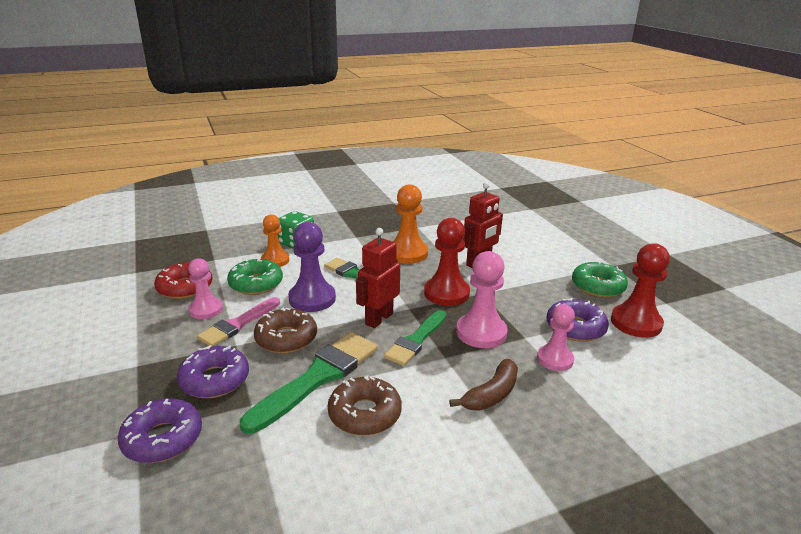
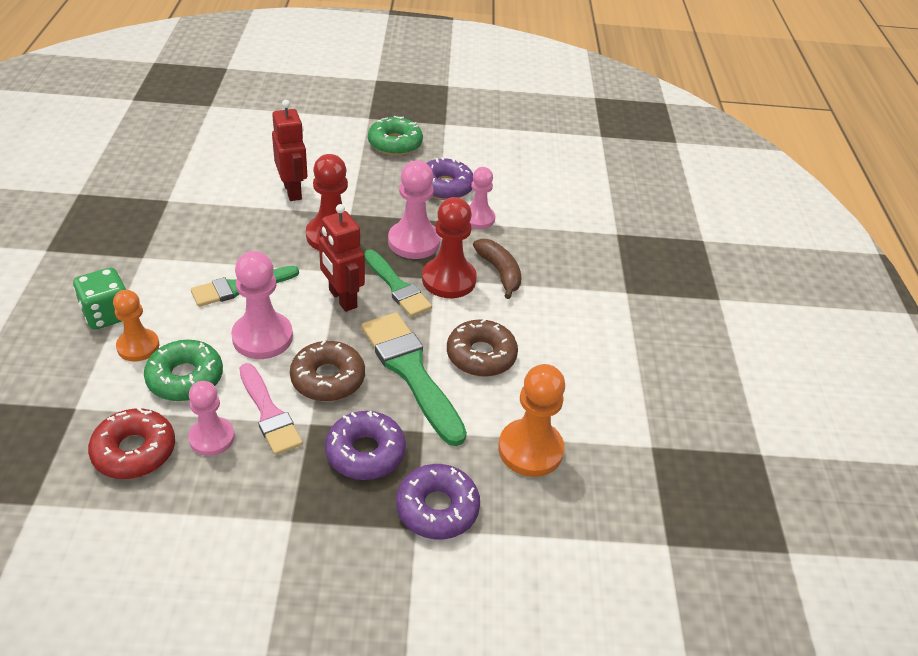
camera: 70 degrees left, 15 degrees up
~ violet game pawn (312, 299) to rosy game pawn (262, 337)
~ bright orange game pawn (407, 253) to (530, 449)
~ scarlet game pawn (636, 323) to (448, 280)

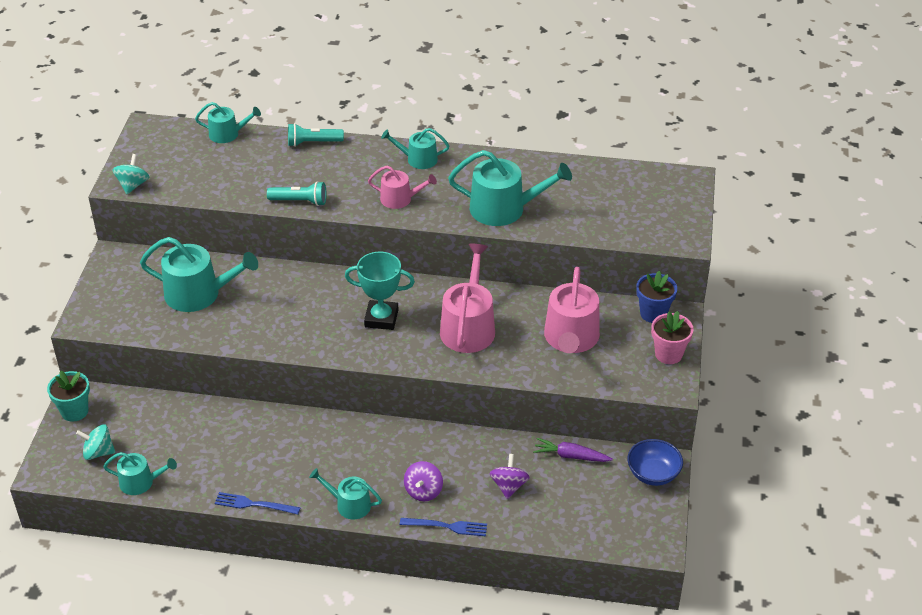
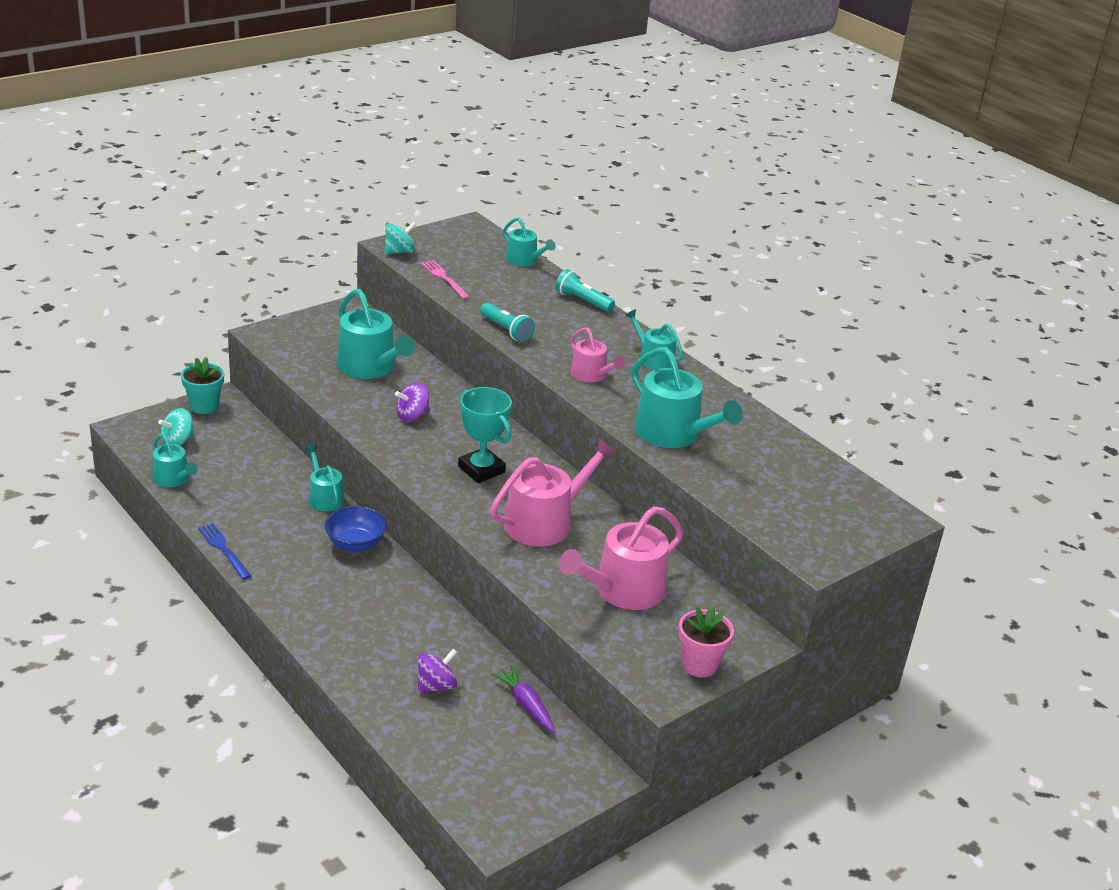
camera: 40 degrees right, 10 degrees down
~ turquoise whirligig (98, 452) = (178, 441) 90 degrees counterclockwise
~ turquoise watering can (349, 504) to (324, 497)
- royal blue fork (447, 526)
~ violet whirligig (423, 491) to (412, 416)
~ royal blue bowl (653, 474) to (355, 544)
- royal blue plant pot (653, 313)
+ rosy fork (444, 278)

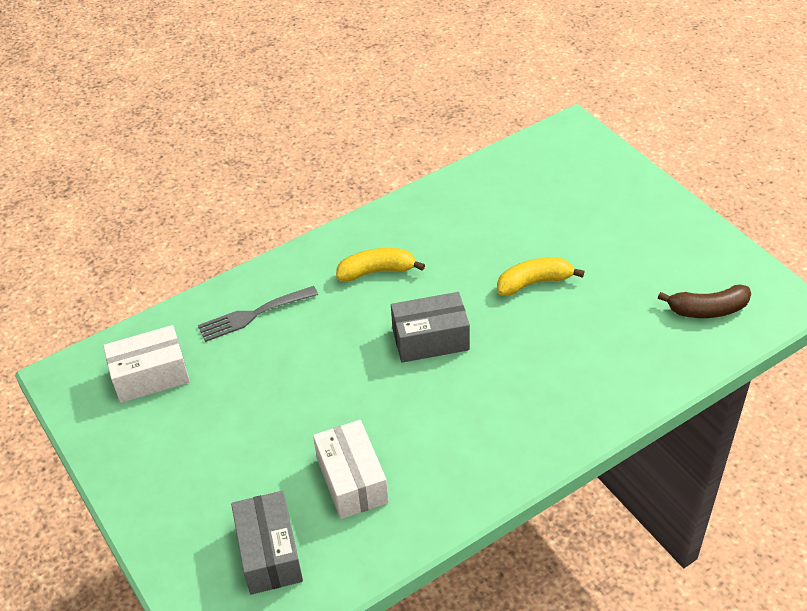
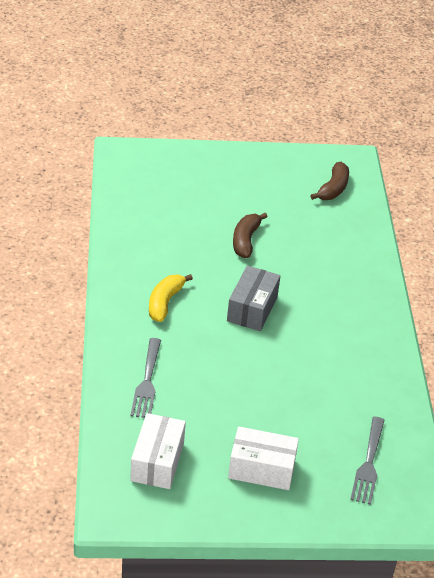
camera: 65 degrees left, 5 degrees down
~ grey box (269, 553) to grey fork (368, 464)
~ pure white box (352, 480) to (261, 469)
~ bright yellow banana (534, 282) to russet banana (245, 241)

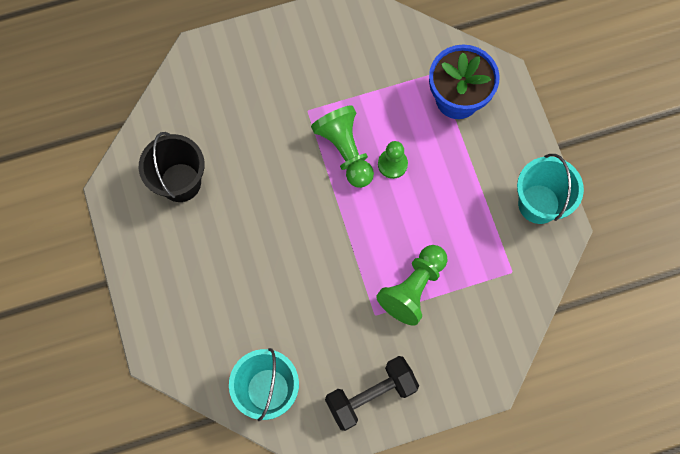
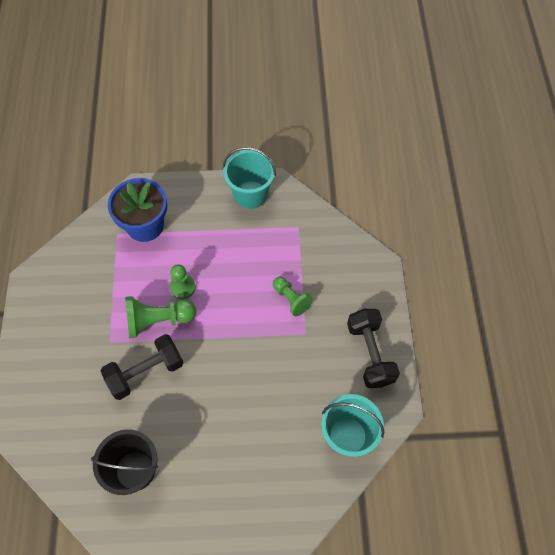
camera: 75 degrees left, 10 degrees down
~ leaf-green game pawn (413, 288) = (291, 299) x0.64
+ black dumbbell (145, 372)

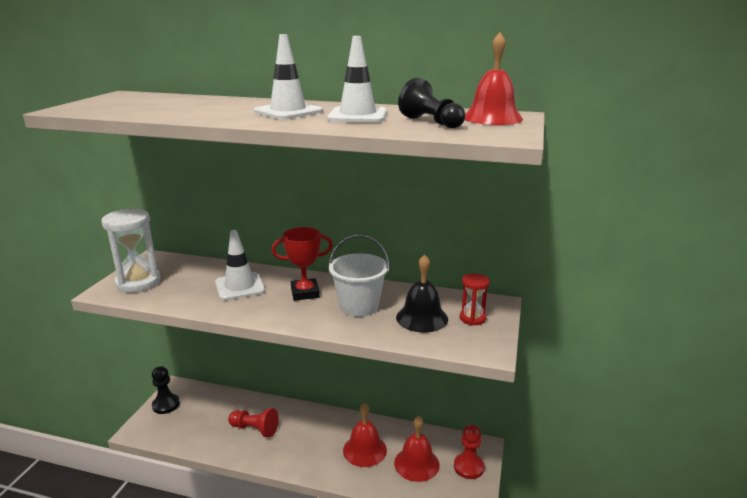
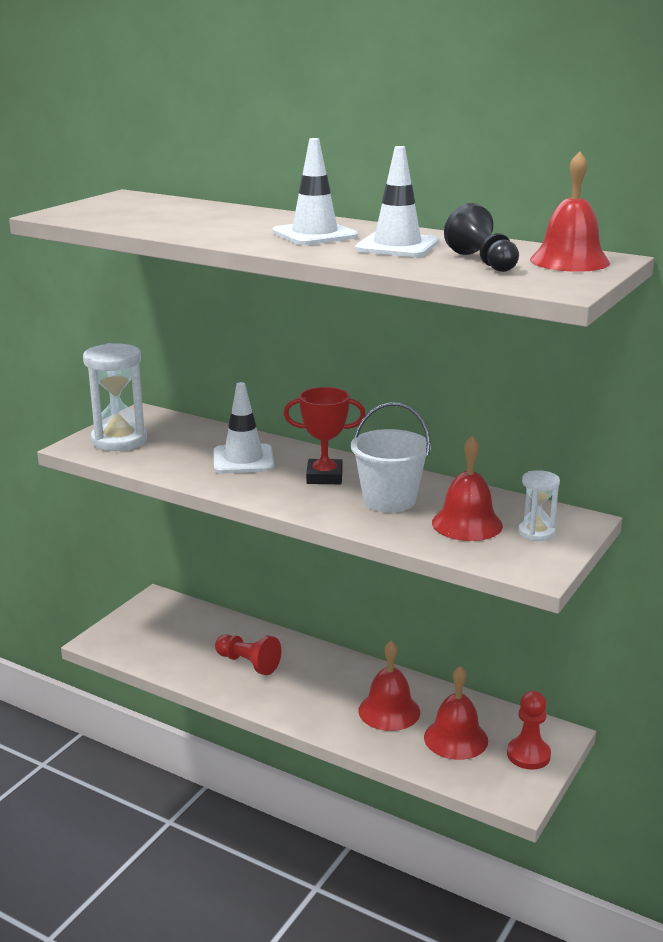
camera: 15 degrees right, 0 degrees up
- black game pawn (166, 405)
~ black school bell (422, 318) to scarlet school bell (467, 524)
~ scarlet sandglass (472, 318) to pure white sandglass (536, 533)

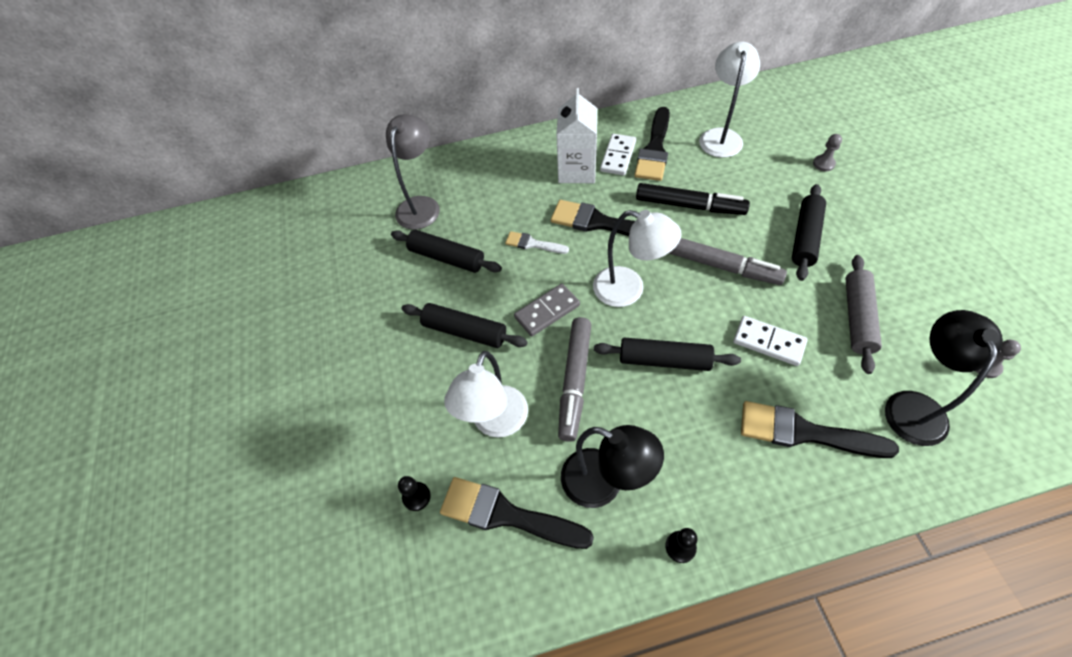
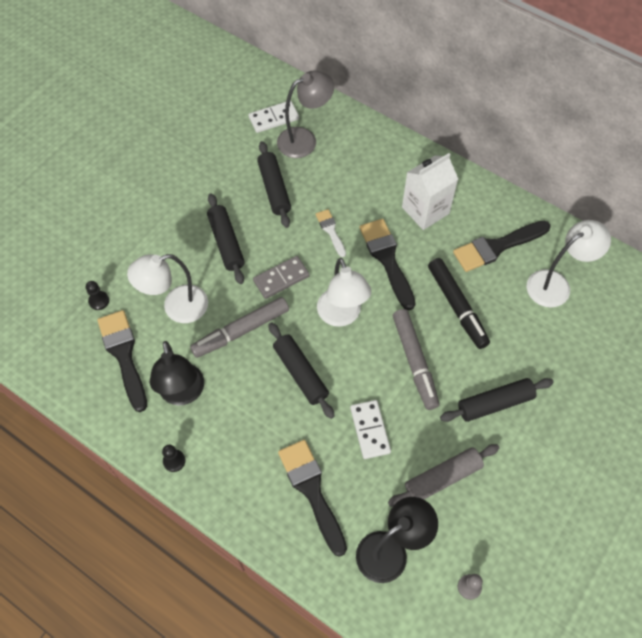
camera: 45 degrees right, 5 degrees up
~ grey domino tile (547, 311) = (281, 278) 45 degrees counterclockwise
~ pure white domino tile (618, 156) to (274, 118)
- grey game pawn (823, 164)

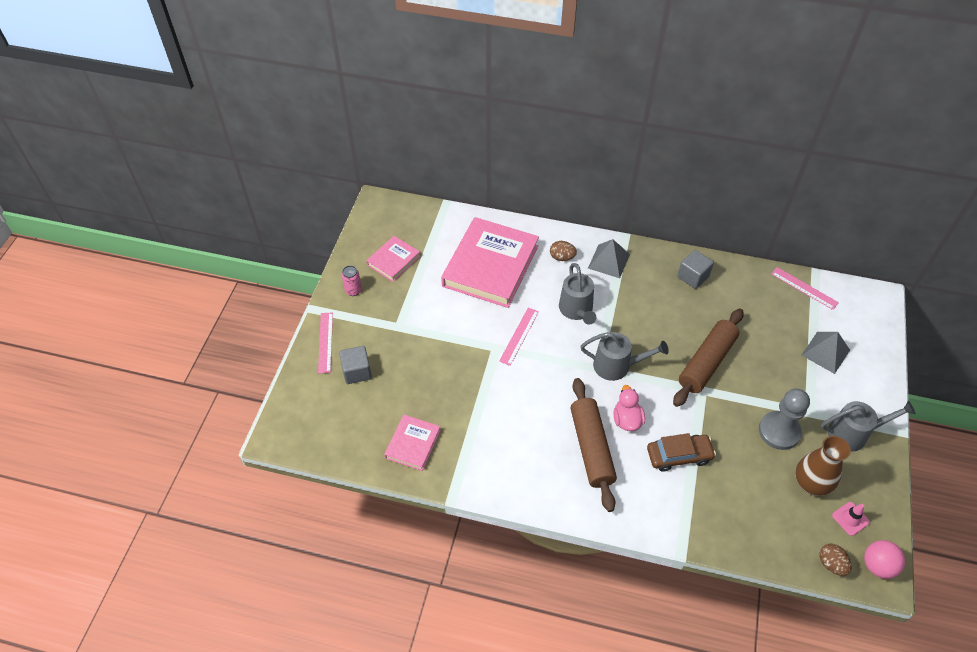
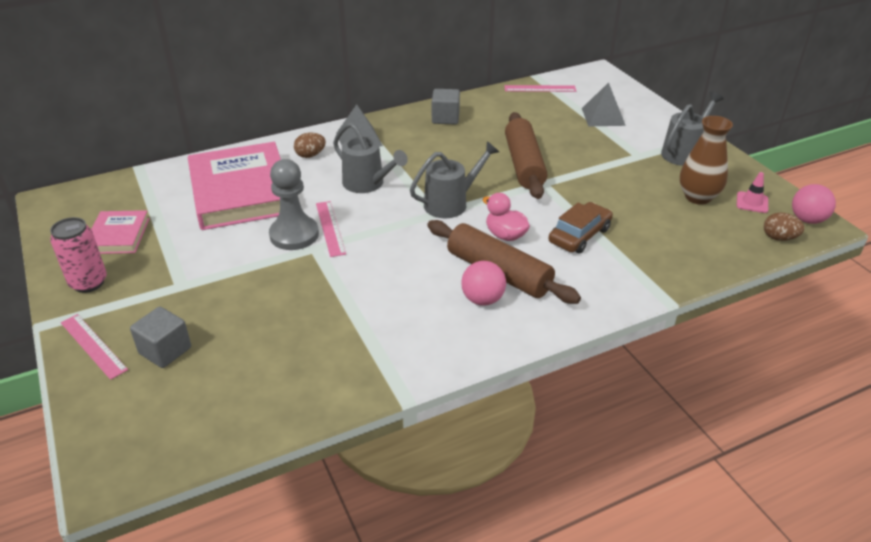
camera: 40 degrees left, 15 degrees down
~ rosy soda can (353, 290) = (88, 283) x1.54
- rosy hardback (413, 444)
~ grey game pawn (779, 431) to (294, 235)
+ rosy play ball (482, 299)

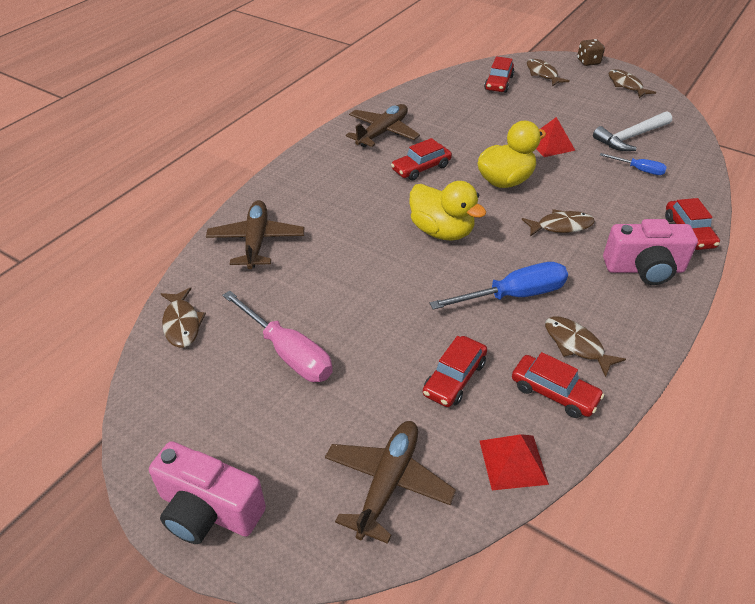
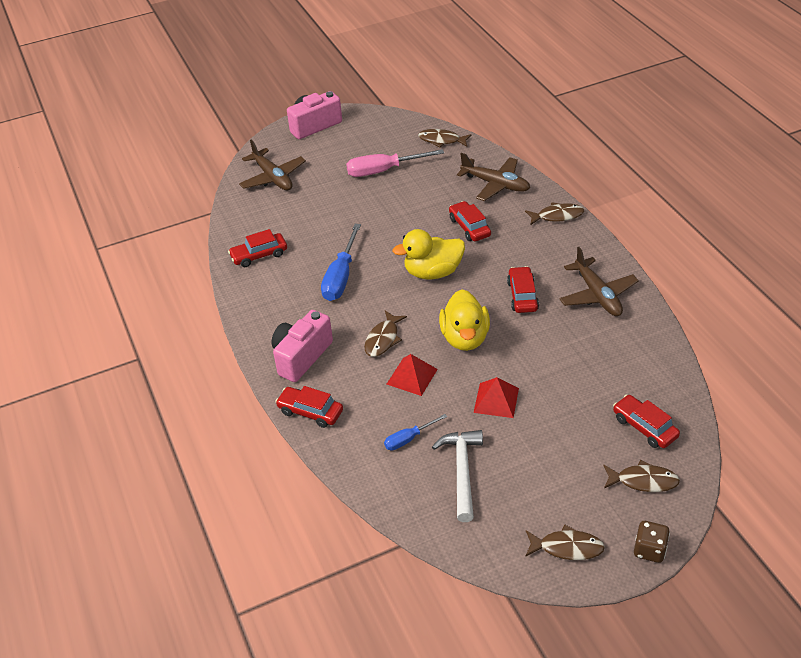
camera: 125 degrees right, 0 degrees up
~ scarlet automobile (454, 378) to (469, 227)
~ scarlet pyramid (513, 462) to (412, 376)
~ russet toy fish (576, 345) to (557, 216)

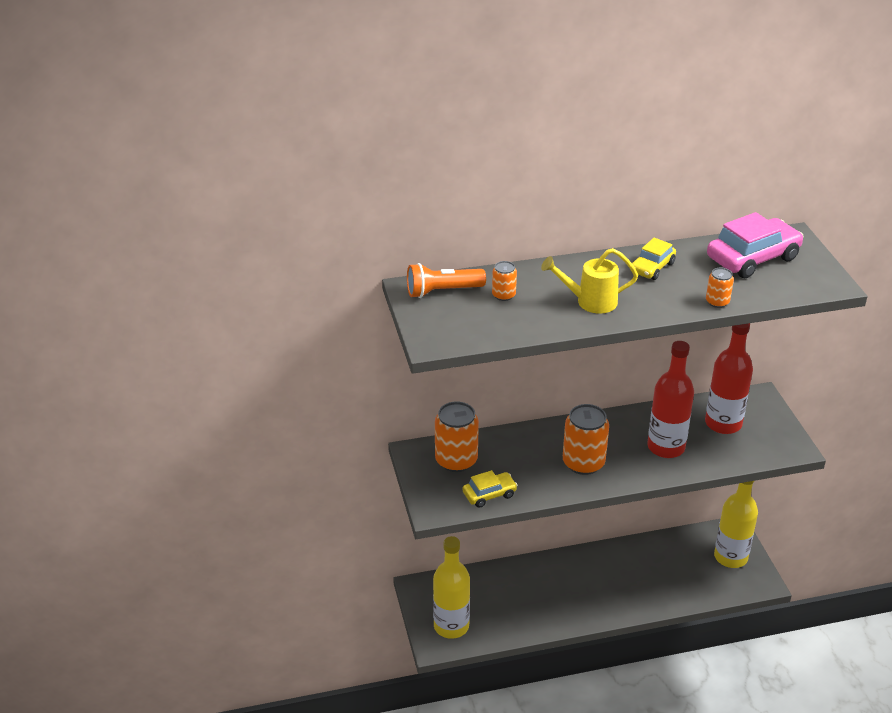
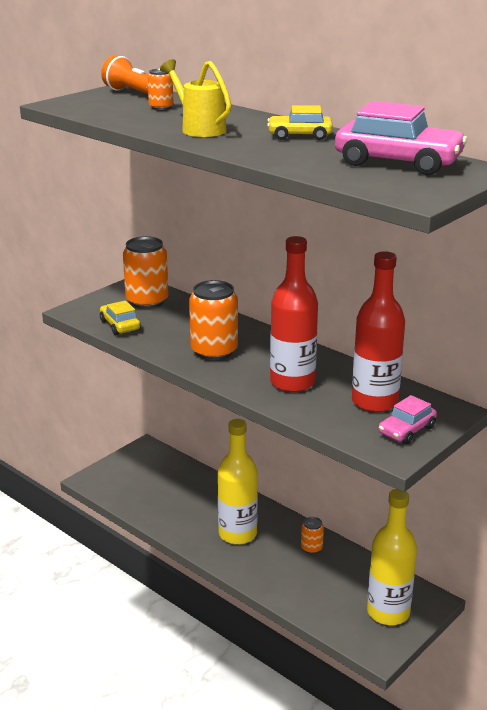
camera: 55 degrees right, 10 degrees down
~ bright yellow flask (451, 626) to (237, 534)
~ bright yellow automobile (489, 494) = (120, 325) 150 degrees counterclockwise
~ bright orange soda can (717, 302) to (311, 548)
+ rosy automobile (406, 430)

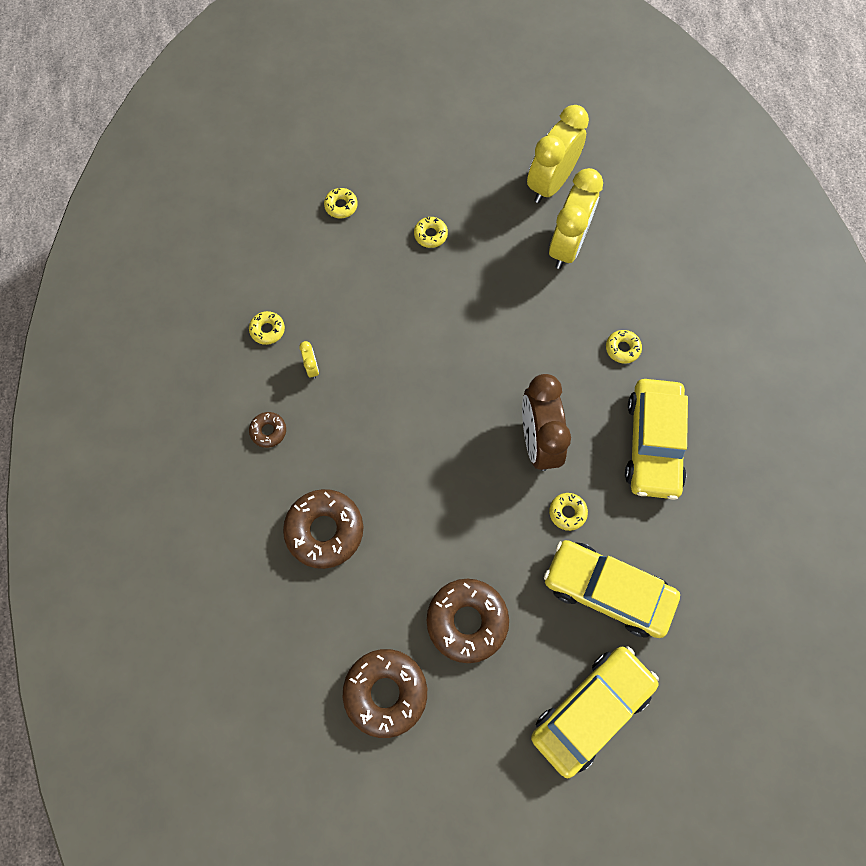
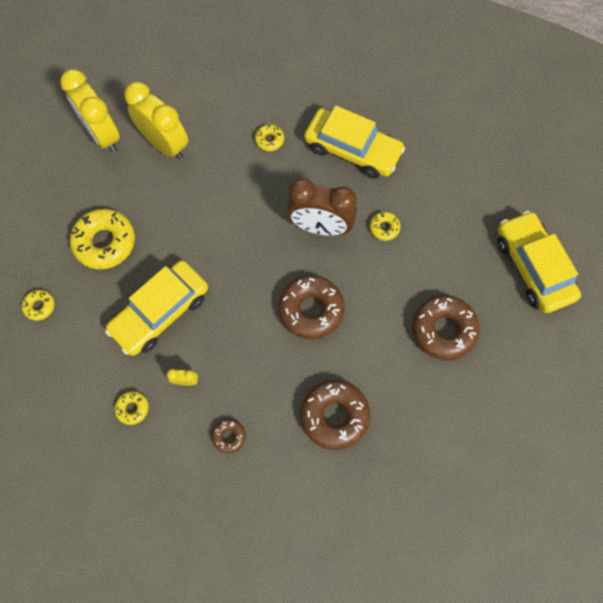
camera: 70 degrees left, 0 degrees up
~ russet doughnut (385, 693) to (311, 310)
~ bright yellow doughnut (430, 235) = (105, 242) x2.05
~ bright yellow automobile (607, 590) to (160, 312)

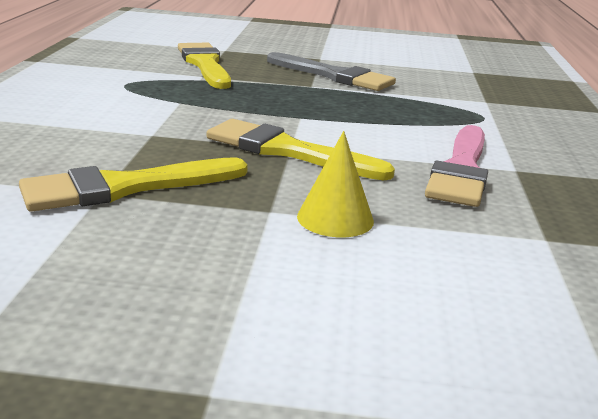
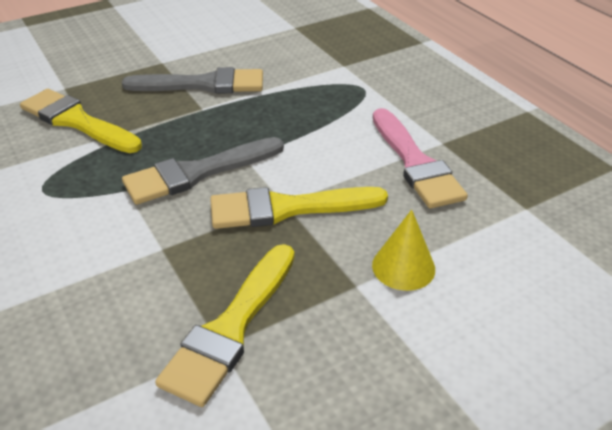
camera: 35 degrees left, 15 degrees up
+ grey paint brush (197, 173)

